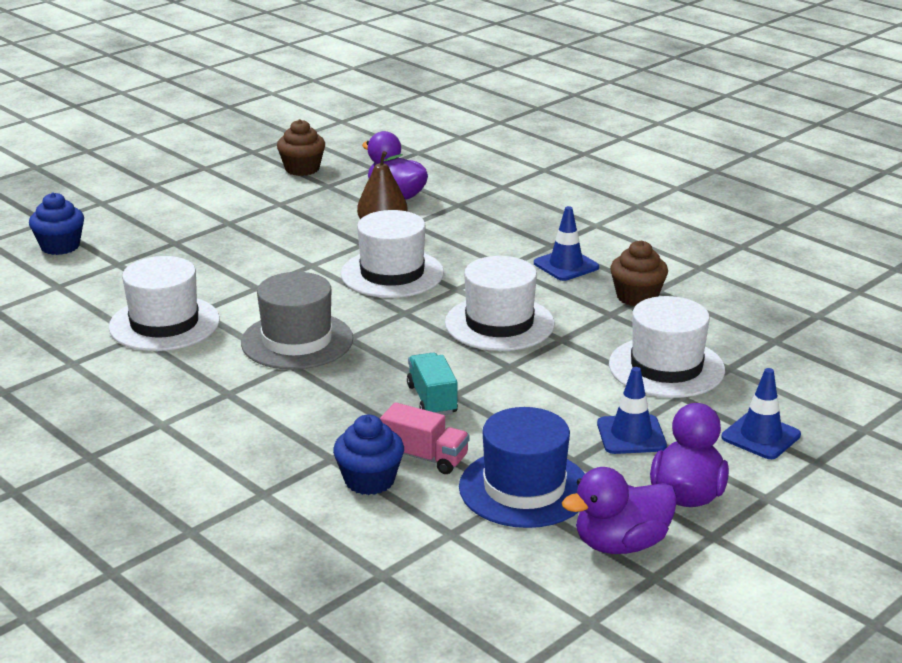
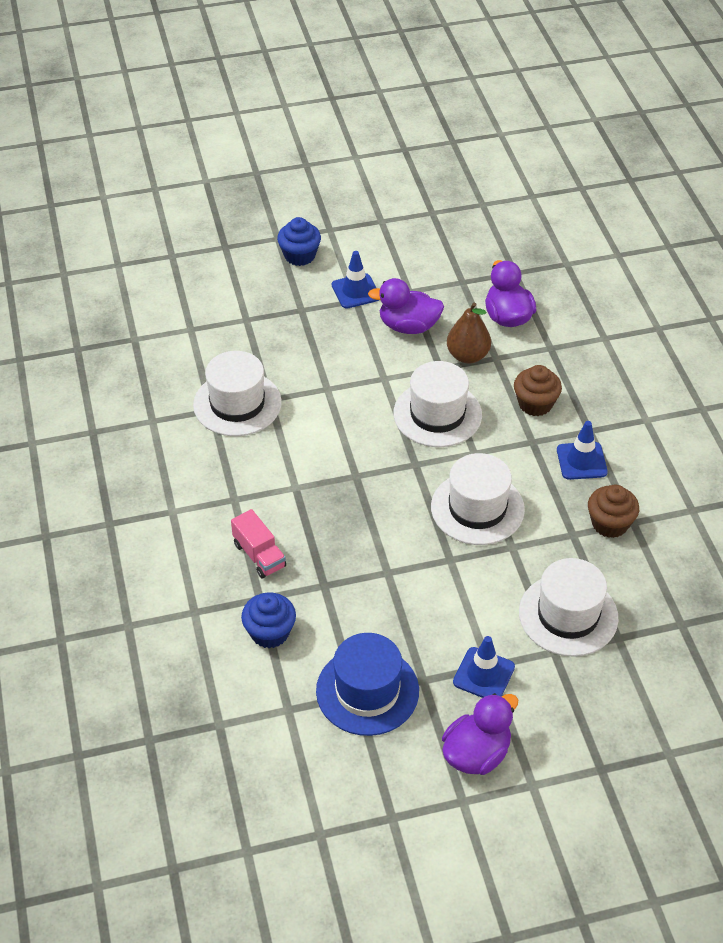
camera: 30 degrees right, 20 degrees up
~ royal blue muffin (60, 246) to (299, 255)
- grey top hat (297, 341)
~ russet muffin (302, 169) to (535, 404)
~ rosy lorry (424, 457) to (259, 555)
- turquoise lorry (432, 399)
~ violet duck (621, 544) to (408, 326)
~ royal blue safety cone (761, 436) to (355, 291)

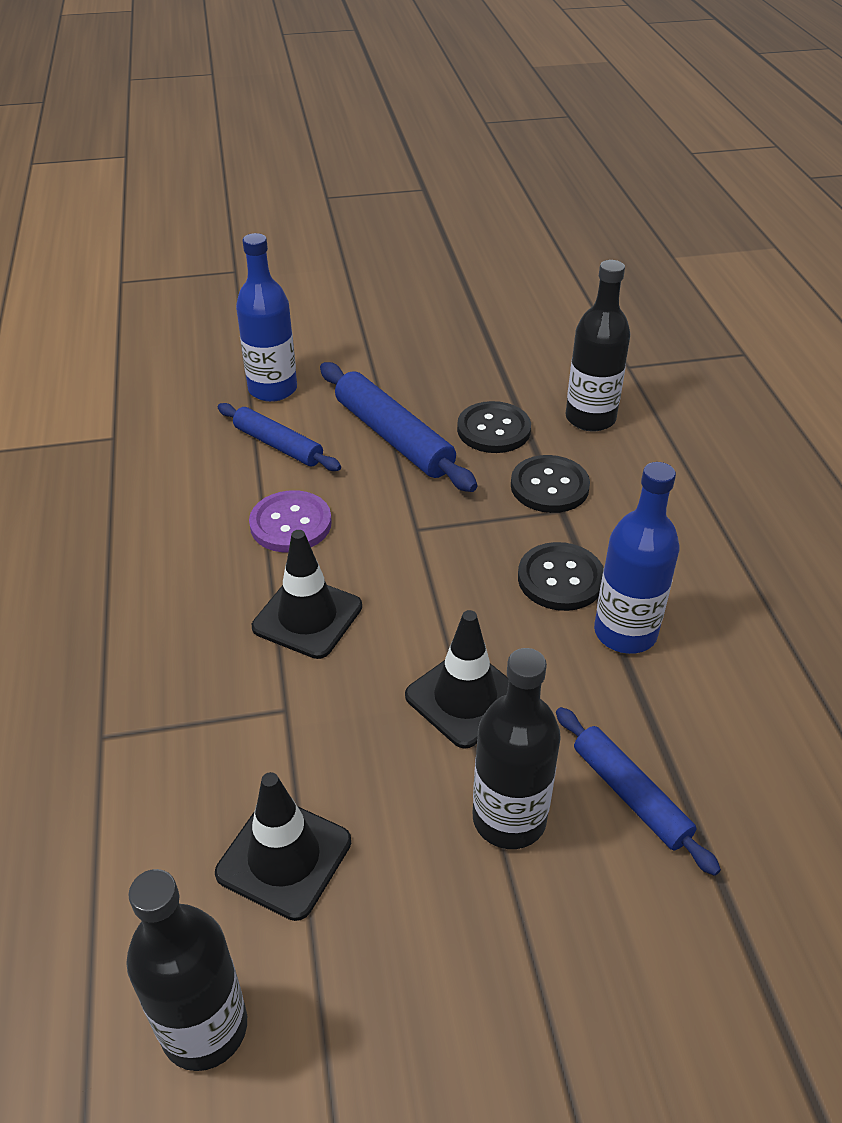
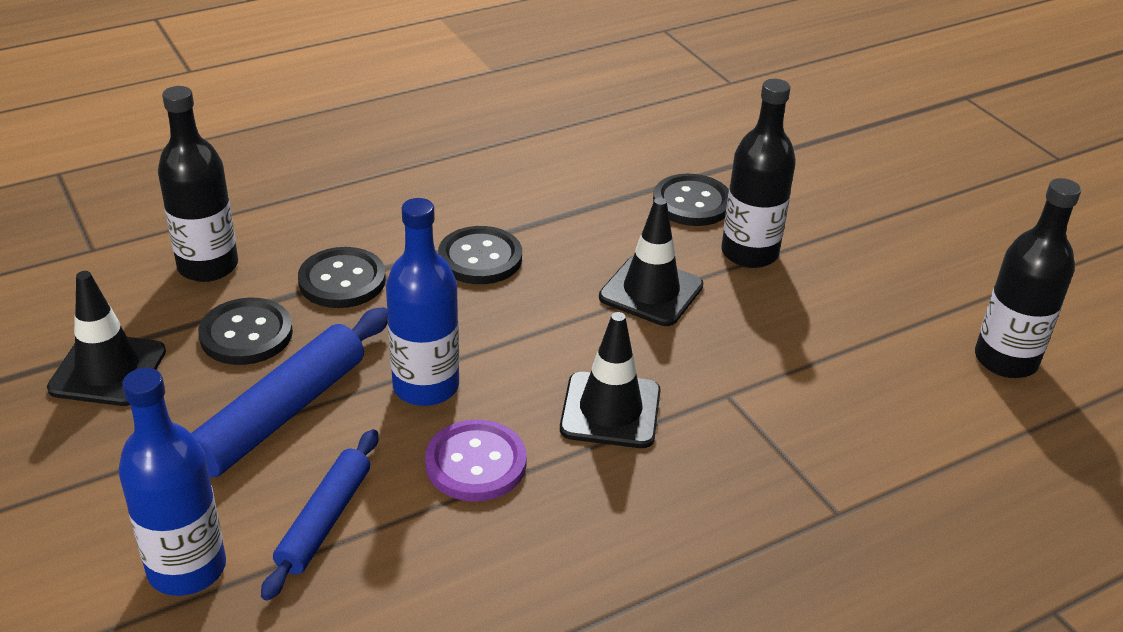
camera: 110 degrees left, 5 degrees down
~ black safety cone (284, 857) to (108, 370)
~ royal blue pastry roller (630, 795) to black button (692, 203)
~ royal blue flask (625, 632) to (426, 386)

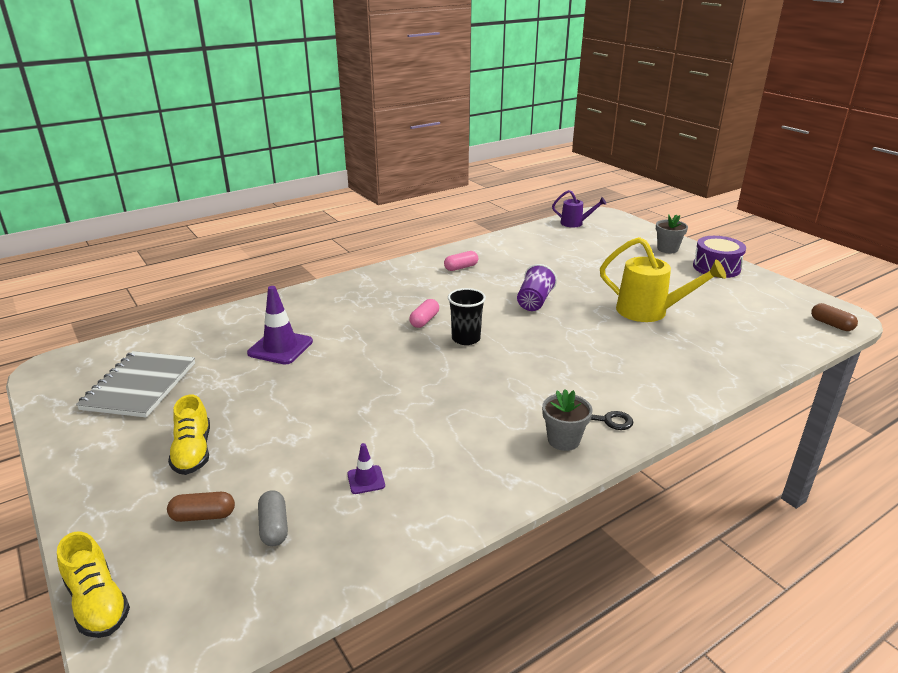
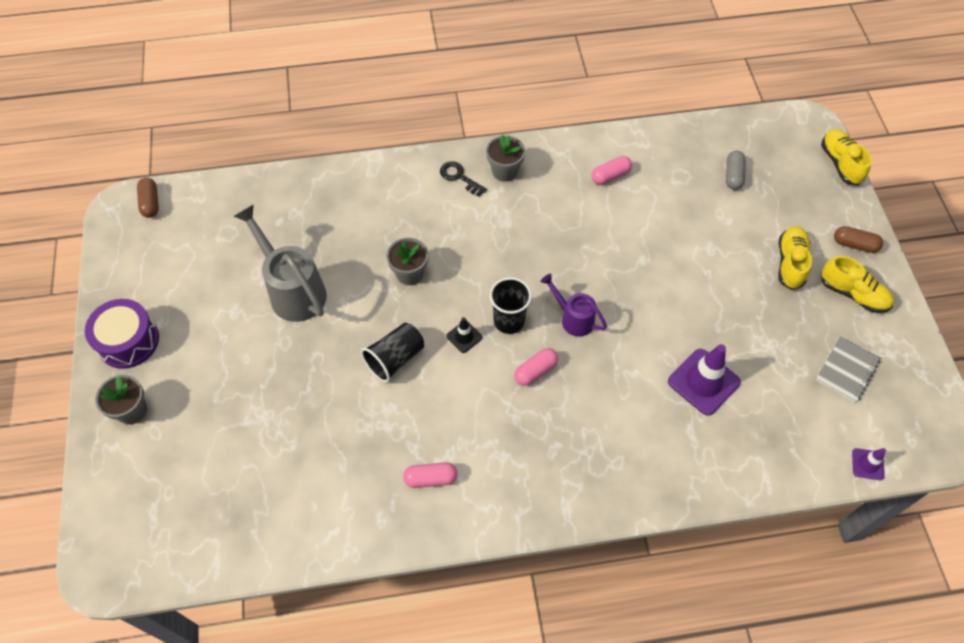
camera: 155 degrees left, 30 degrees up
~ grey notebook (140, 386) = (846, 370) x0.61
~ russet capsule (203, 516) to (854, 244)
~ violet safety cone (366, 480) to (867, 464)
~ violet cup (534, 301) to black cup (395, 359)
~ violet watering can (575, 223) to (573, 318)
~ bright yellow watering can (649, 312) to grey watering can (293, 290)
+ grey plant pot (410, 273)
+ black safety cone (464, 337)
+ rosy capsule (610, 176)
+ bright yellow shoe (853, 294)

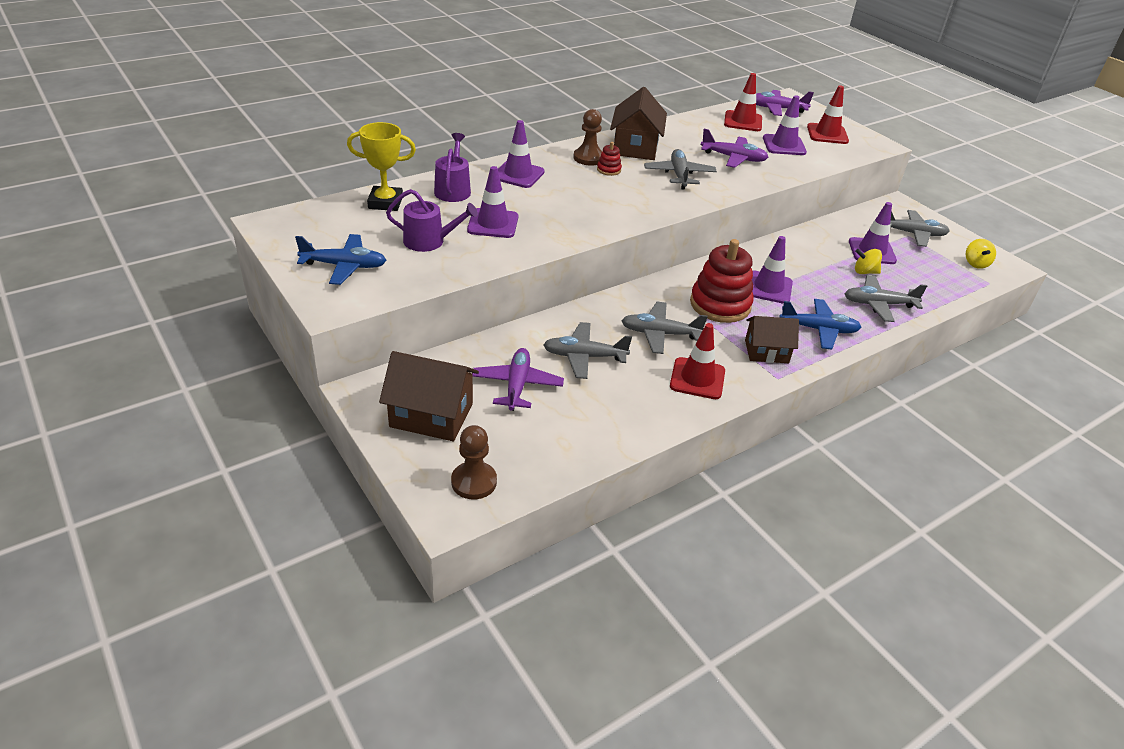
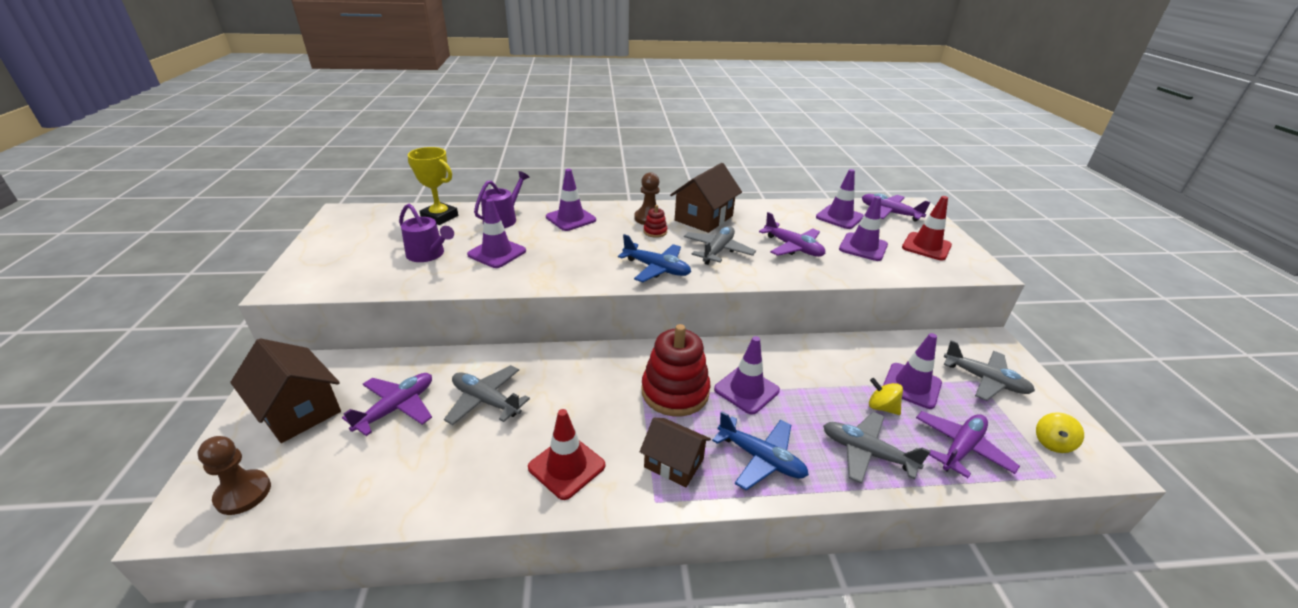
camera: 30 degrees right, 5 degrees down
~ royal blue aeroplane (344, 266) to (656, 269)
- grey aeroplane (660, 334)
~ scarlet safety cone (743, 121) to violet safety cone (839, 217)
+ violet aeroplane (961, 448)

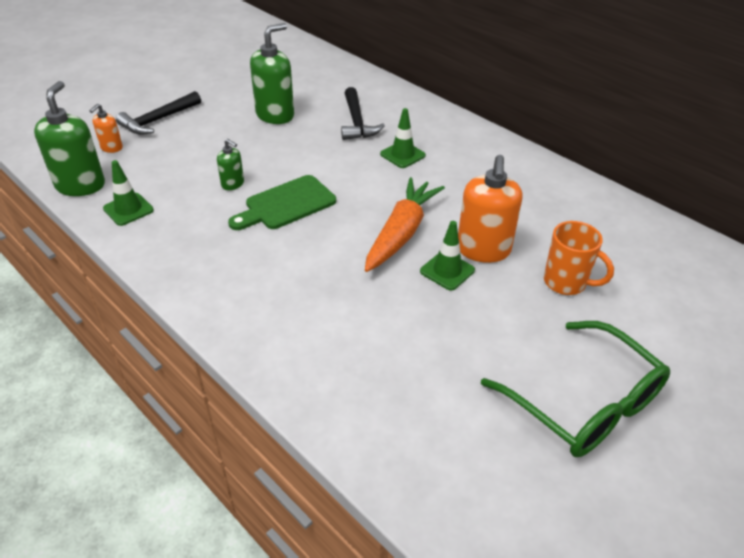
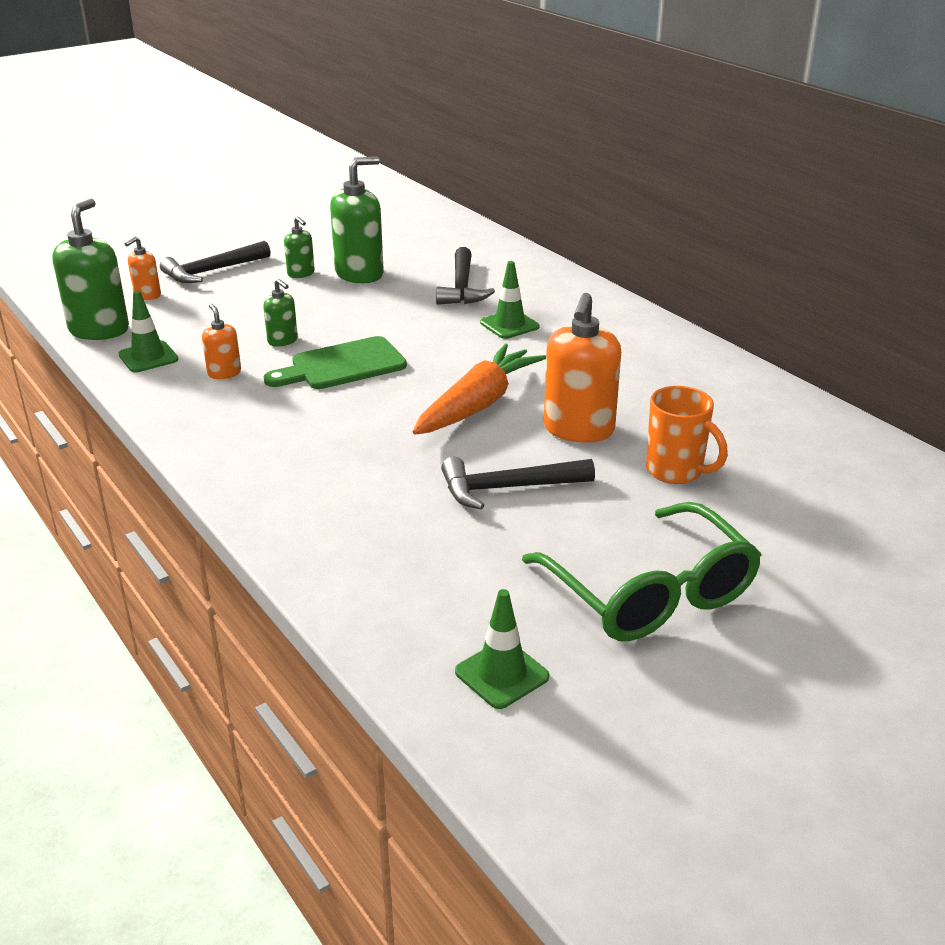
camera: 10 degrees right, 10 degrees down
~ leaf-green safety cone (447, 271) to (501, 674)
+ bright orange pump bottle (224, 373)
+ leaf-green pump bottle (301, 273)
+ black carpenter's hammer (507, 488)

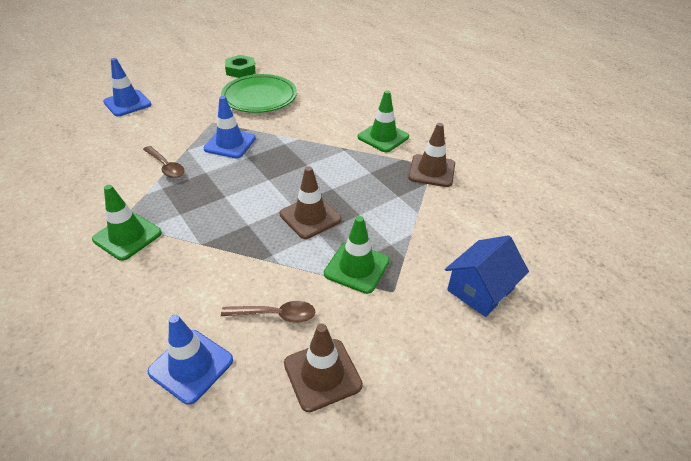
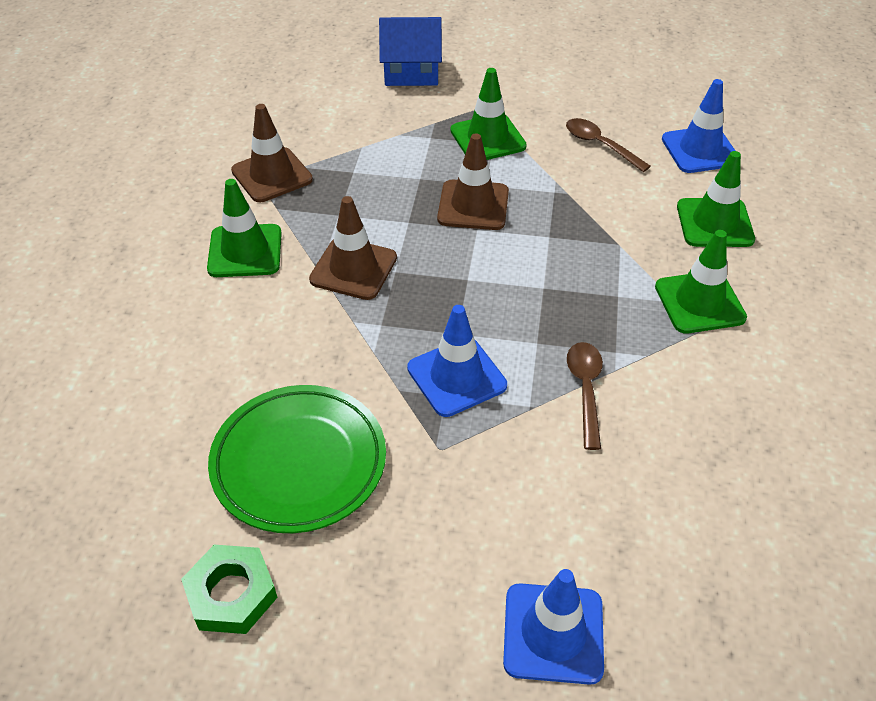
camera: 135 degrees left, 5 degrees up
~ russet safety cone (322, 374) to (353, 269)
+ leaf-green safety cone (714, 223)

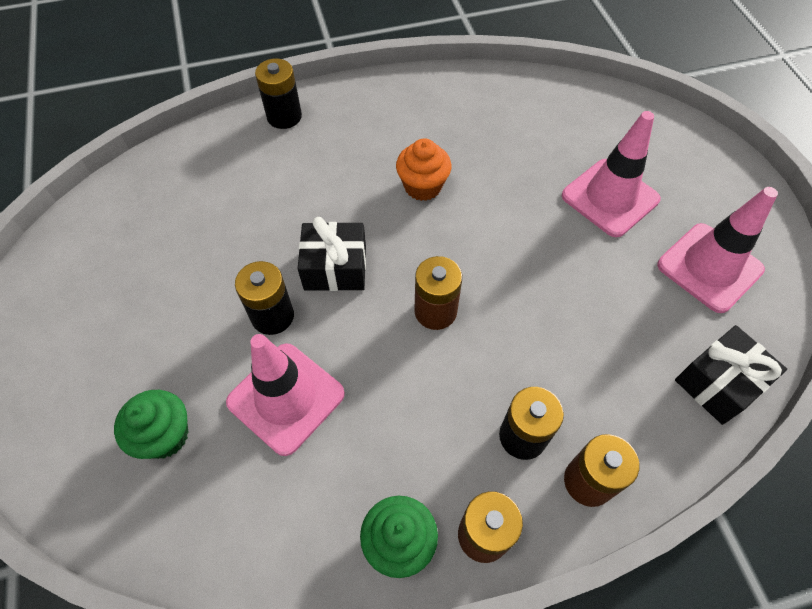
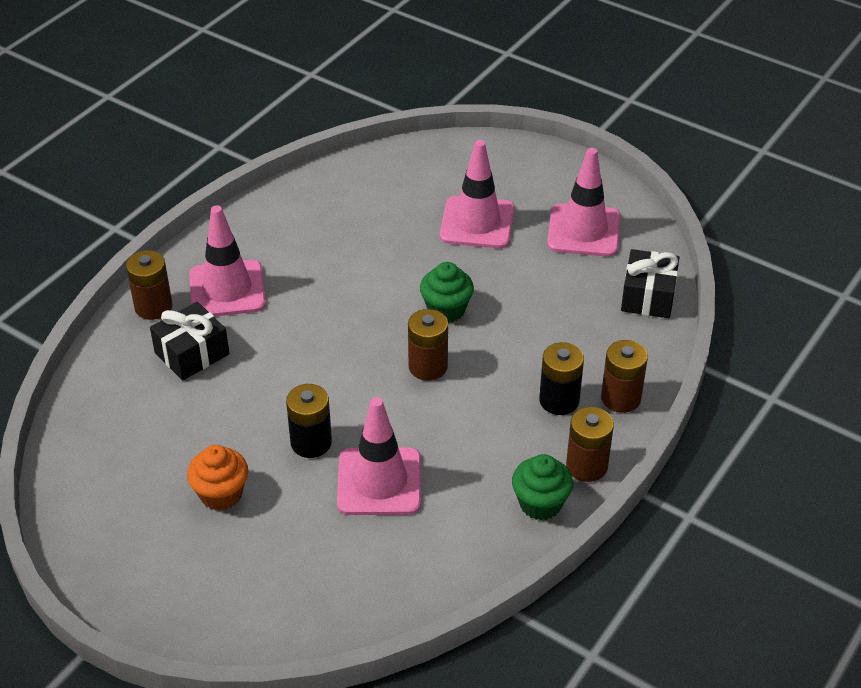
camera: 40 degrees left, 15 degrees down
~ leaf-green muffin (165, 435) to (446, 310)
~ black battery (284, 116) to russet battery (153, 307)
~ black wrapped gift (335, 267) to (192, 353)
~ bright orange muffin (422, 186) to (221, 494)
+ rosy safety cone (227, 289)

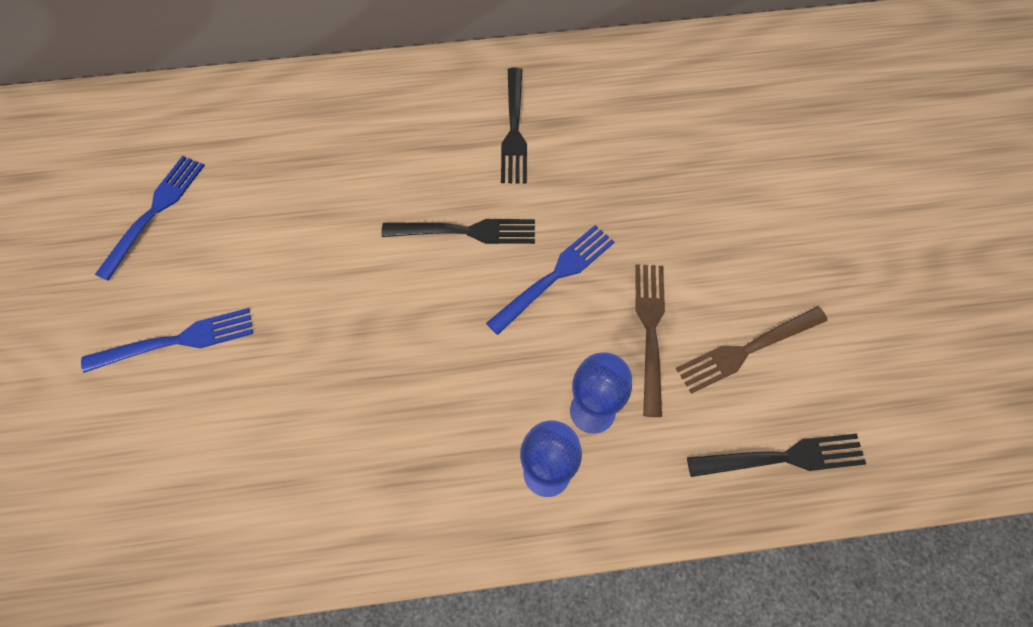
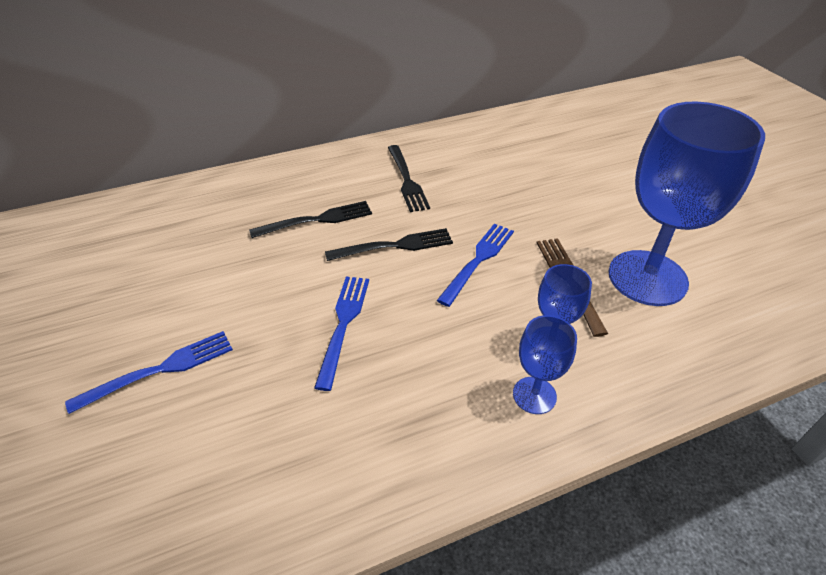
camera: 15 degrees left, 20 degrees down
~ royal blue fork (154, 212) to (343, 325)
~ russet fork (747, 350) to royal blue goblet (647, 278)
~ black fork (782, 457) to (316, 220)

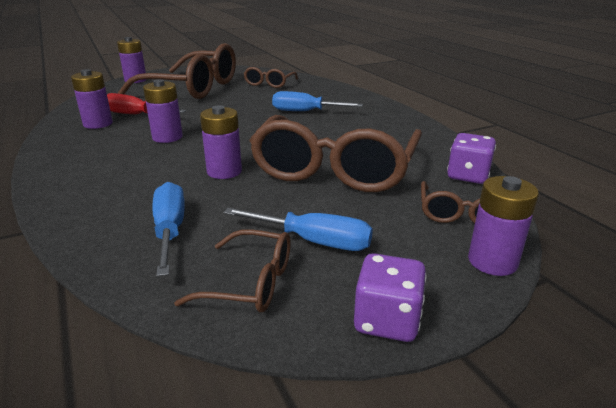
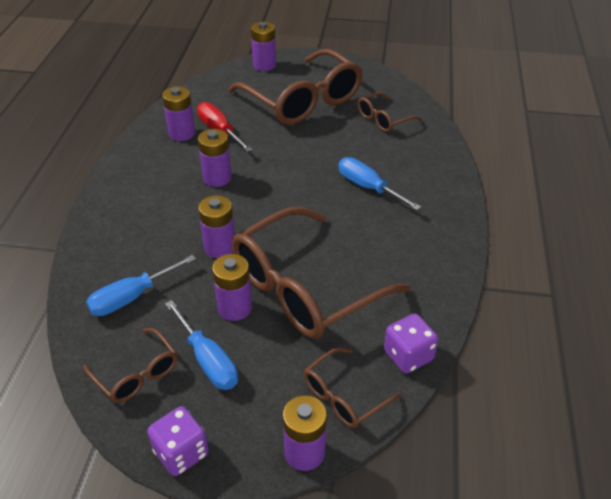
camera: 35 degrees right, 15 degrees up
~ royal blue hand screwdriver (170, 230) = (132, 297) 150 degrees counterclockwise
+ violet battery (235, 308)

